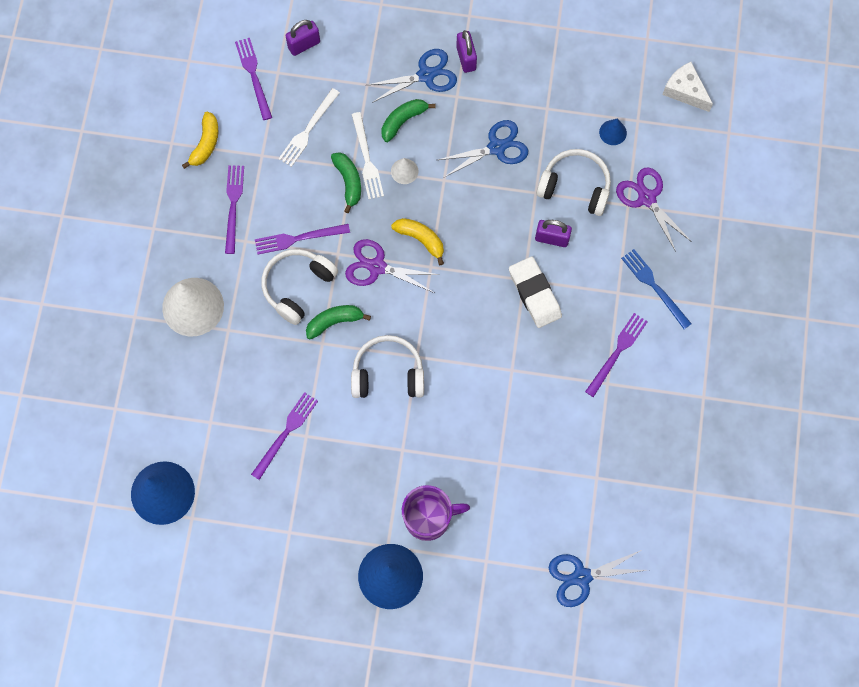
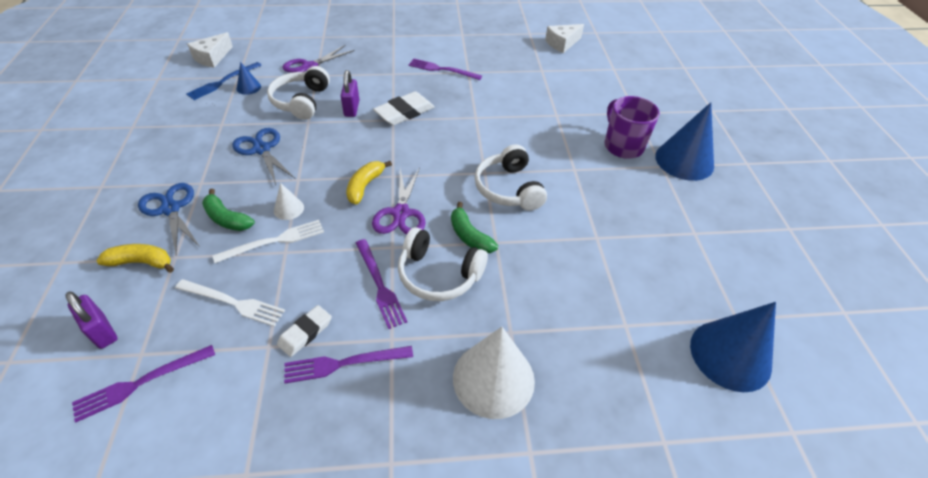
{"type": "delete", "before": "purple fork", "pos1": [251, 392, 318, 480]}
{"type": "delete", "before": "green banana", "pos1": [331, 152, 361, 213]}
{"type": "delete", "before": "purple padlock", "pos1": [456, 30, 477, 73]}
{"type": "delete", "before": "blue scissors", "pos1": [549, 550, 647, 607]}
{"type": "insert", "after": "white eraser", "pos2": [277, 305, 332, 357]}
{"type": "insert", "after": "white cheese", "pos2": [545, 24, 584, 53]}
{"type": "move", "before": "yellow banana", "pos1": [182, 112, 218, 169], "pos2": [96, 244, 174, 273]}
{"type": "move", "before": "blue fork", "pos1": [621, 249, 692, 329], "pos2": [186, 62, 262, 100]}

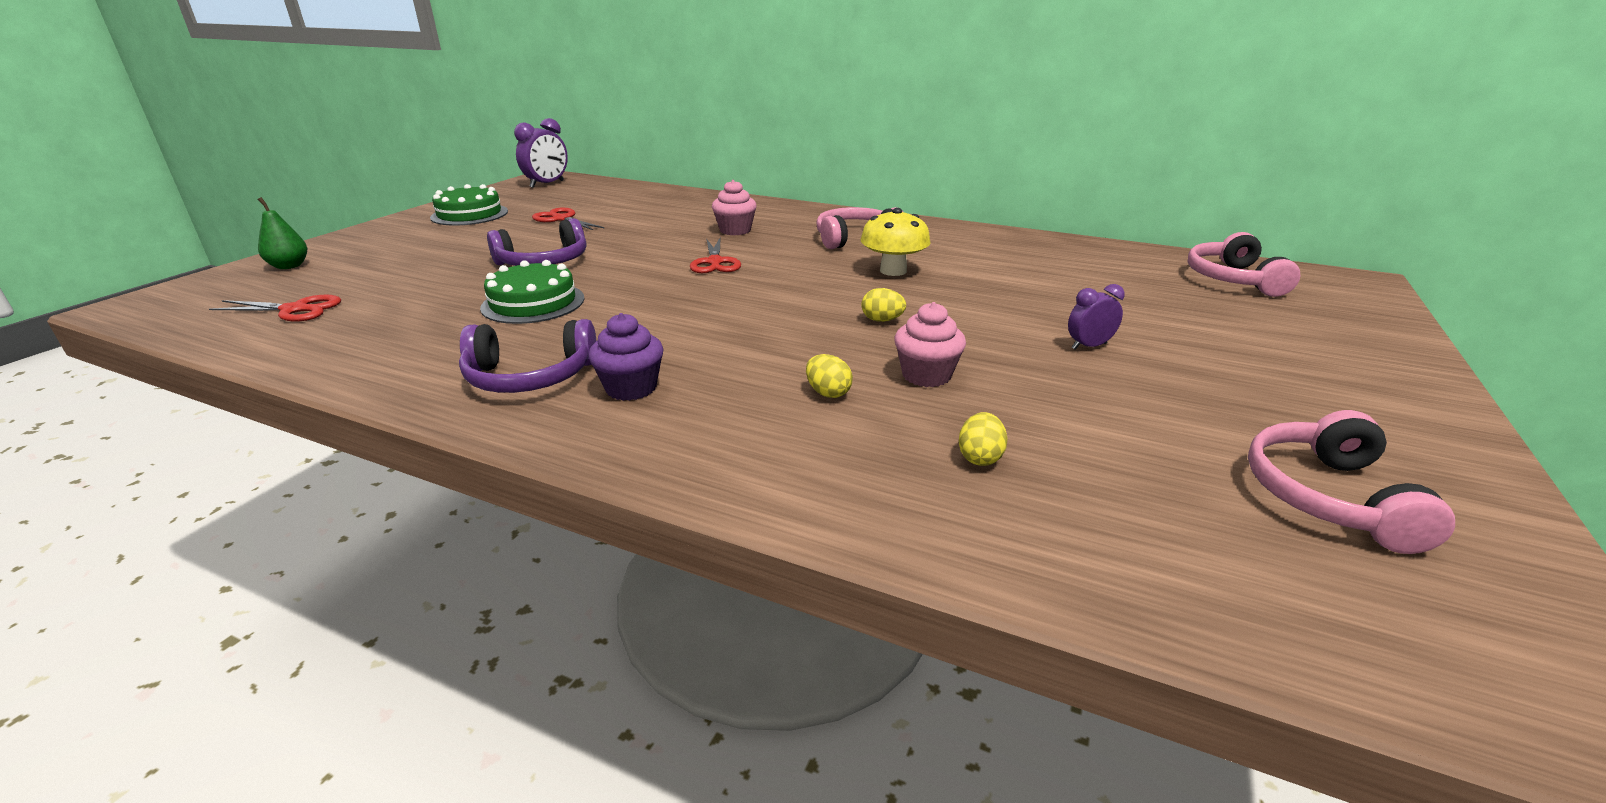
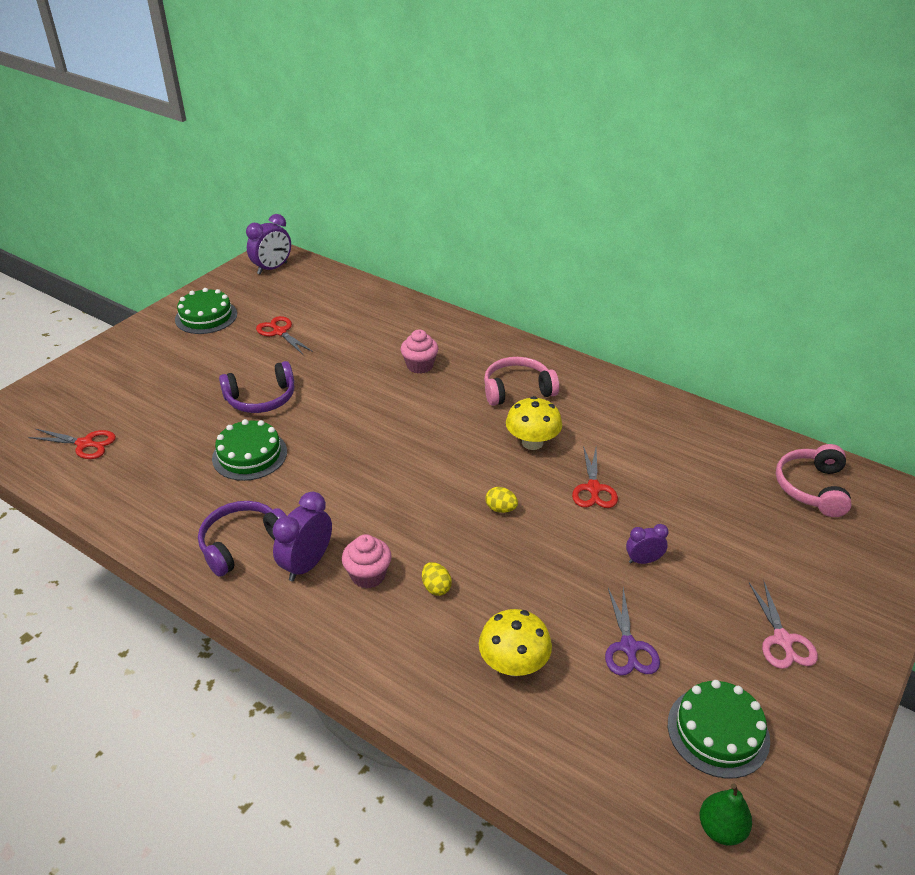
{"type": "insert", "after": "purple scissors", "pos2": [605, 588, 660, 676]}
{"type": "insert", "after": "pink scissors", "pos2": [749, 580, 818, 669]}
{"type": "move", "before": "green pear", "pos1": [257, 197, 307, 269], "pos2": [699, 783, 752, 846]}
{"type": "move", "before": "red scissors", "pos1": [690, 238, 741, 273], "pos2": [572, 446, 618, 508]}
{"type": "move", "before": "pink cupcake", "pos1": [894, 302, 966, 387], "pos2": [342, 534, 392, 589]}
{"type": "replace", "before": "purple cupcake", "after": "purple clock", "pos1": [589, 313, 664, 401], "pos2": [273, 492, 332, 581]}
{"type": "replace", "before": "yellow egg", "after": "yellow mushroom", "pos1": [959, 412, 1008, 466], "pos2": [479, 609, 552, 676]}
{"type": "replace", "before": "pink headphones", "after": "green cake", "pos1": [1248, 410, 1455, 554], "pos2": [668, 680, 770, 778]}
{"type": "rotate", "before": "purple headphones", "pos1": [459, 319, 596, 393], "pos2": [198, 501, 287, 577], "turn": 135}

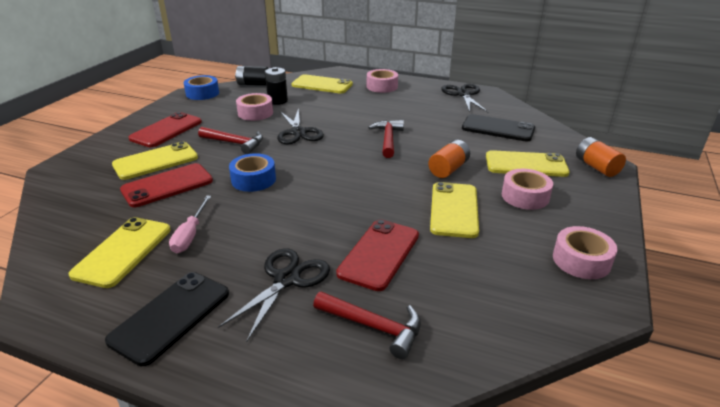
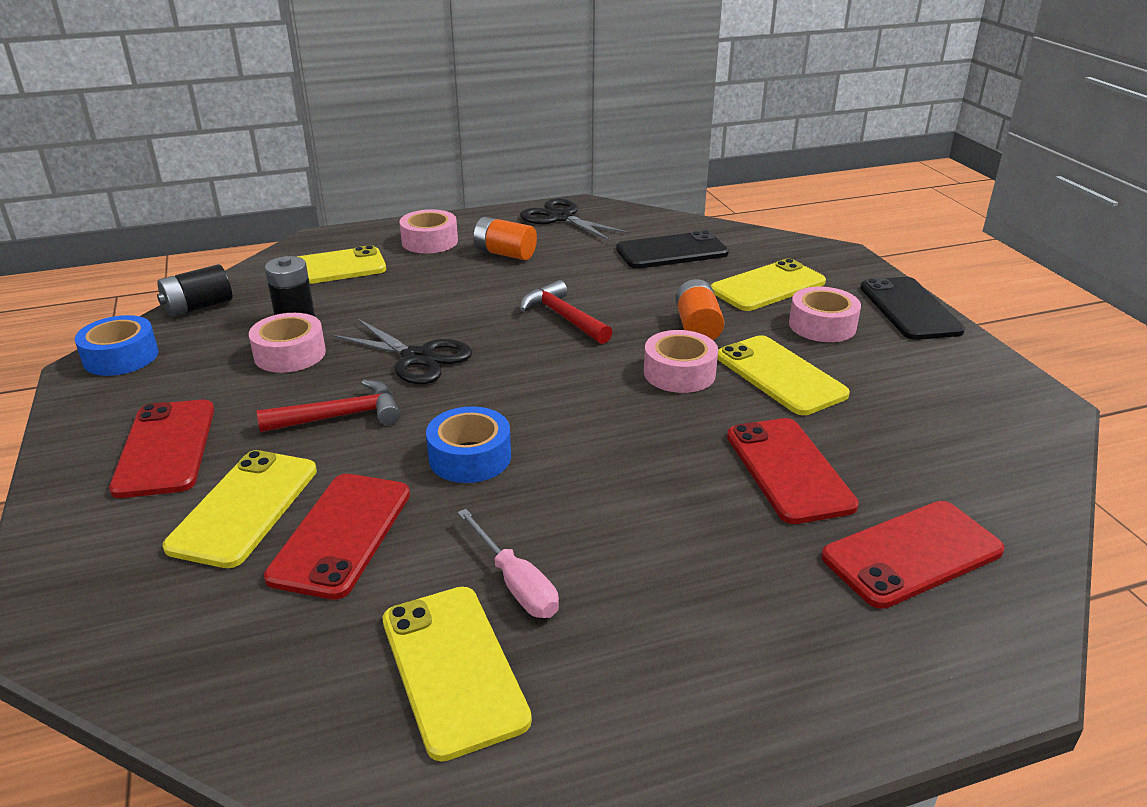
{"type": "delete", "before": "black scissors", "pos1": [218, 248, 330, 342]}
{"type": "move", "before": "black phone", "pos1": [105, 272, 229, 366], "pos2": [860, 277, 965, 340]}
{"type": "move", "before": "pink tape", "pos1": [553, 226, 617, 279], "pos2": [644, 330, 718, 393]}
{"type": "move", "before": "orange battery", "pos1": [576, 137, 626, 177], "pos2": [473, 217, 537, 260]}
{"type": "replace", "before": "red hammer", "after": "red phone", "pos1": [313, 292, 421, 359], "pos2": [821, 501, 1005, 609]}

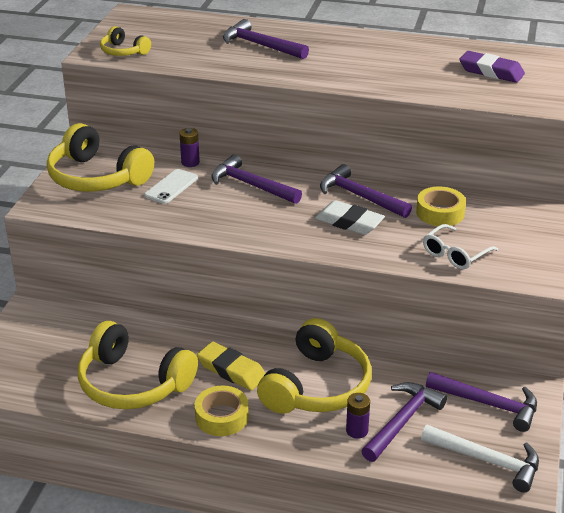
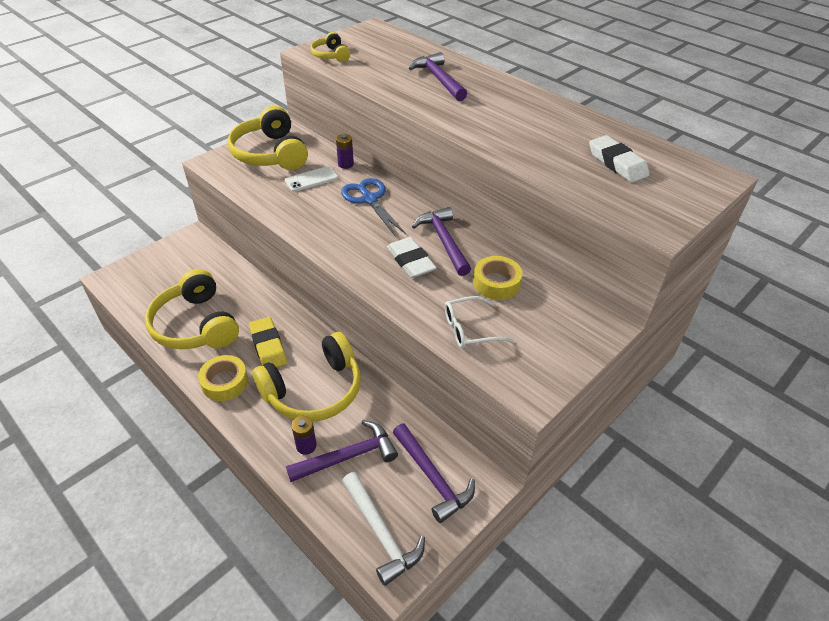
{"type": "replace", "before": "purple hammer", "after": "blue scissors", "pos1": [211, 154, 302, 204], "pos2": [341, 178, 406, 237]}
{"type": "recolor", "before": "purple eraser", "after": "white eraser", "pos1": [459, 51, 525, 83], "pos2": [589, 135, 650, 182]}

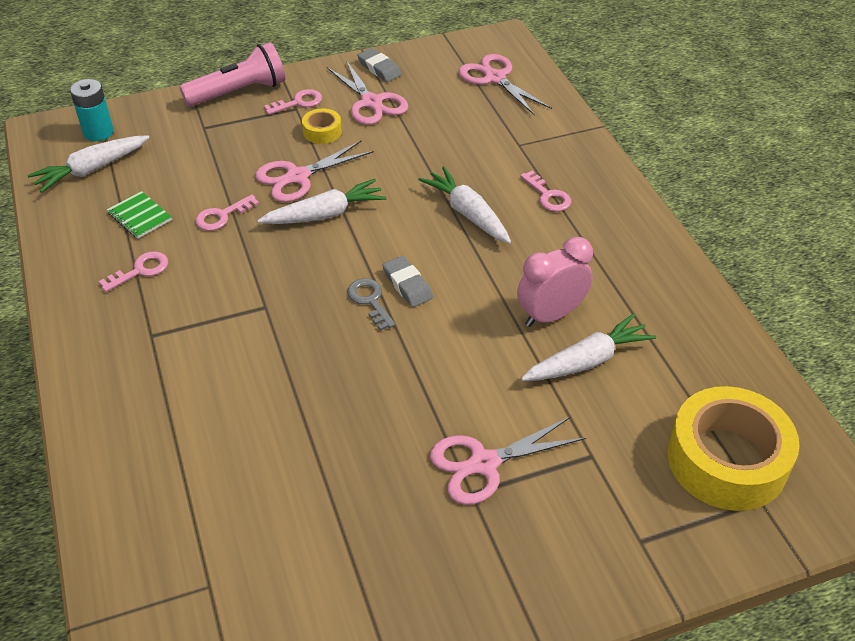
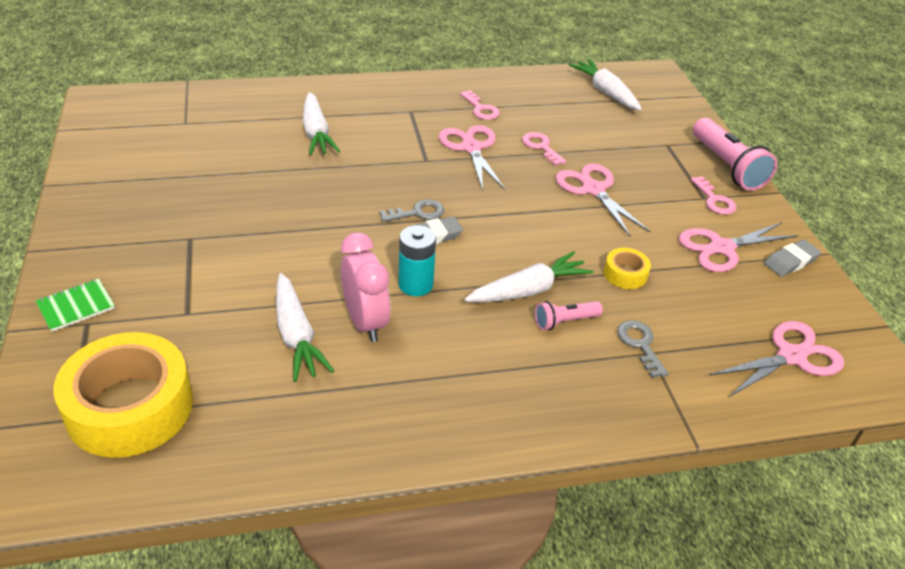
{"type": "delete", "before": "pink key", "pos1": [520, 171, 571, 212]}
{"type": "insert", "after": "pink flashlight", "pos2": [535, 301, 603, 330]}
{"type": "insert", "after": "grey key", "pos2": [617, 320, 669, 378]}
{"type": "move", "before": "turquoise battery", "pos1": [70, 79, 114, 141], "pos2": [398, 225, 436, 296]}
{"type": "move", "before": "green notebook", "pos1": [107, 191, 172, 239], "pos2": [36, 279, 115, 332]}
{"type": "move", "before": "white carrot", "pos1": [257, 179, 387, 224], "pos2": [303, 92, 340, 155]}
{"type": "move", "before": "yellow tape", "pos1": [302, 108, 342, 144], "pos2": [604, 248, 651, 289]}
{"type": "move", "before": "pink scissors", "pos1": [430, 416, 586, 505], "pos2": [439, 125, 505, 191]}

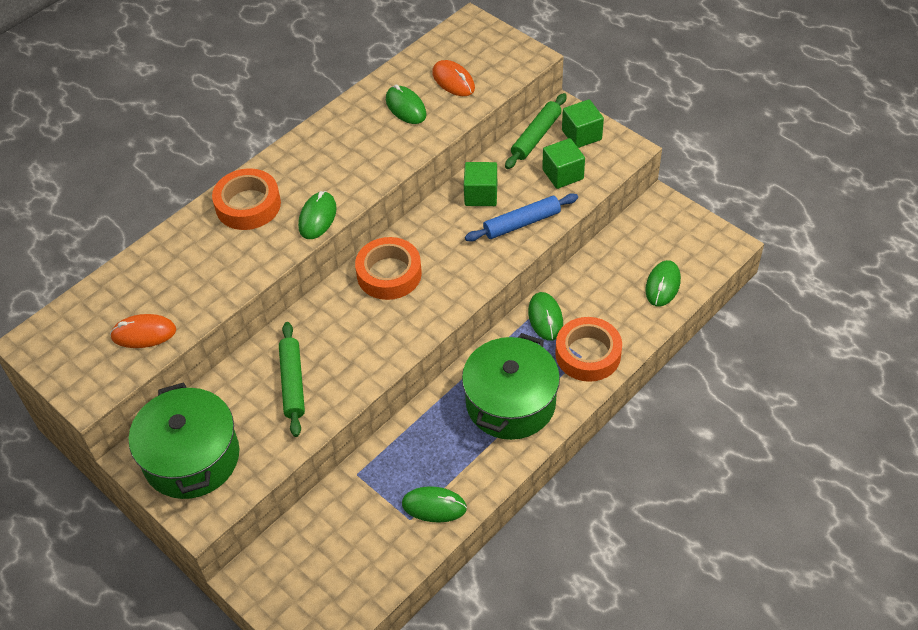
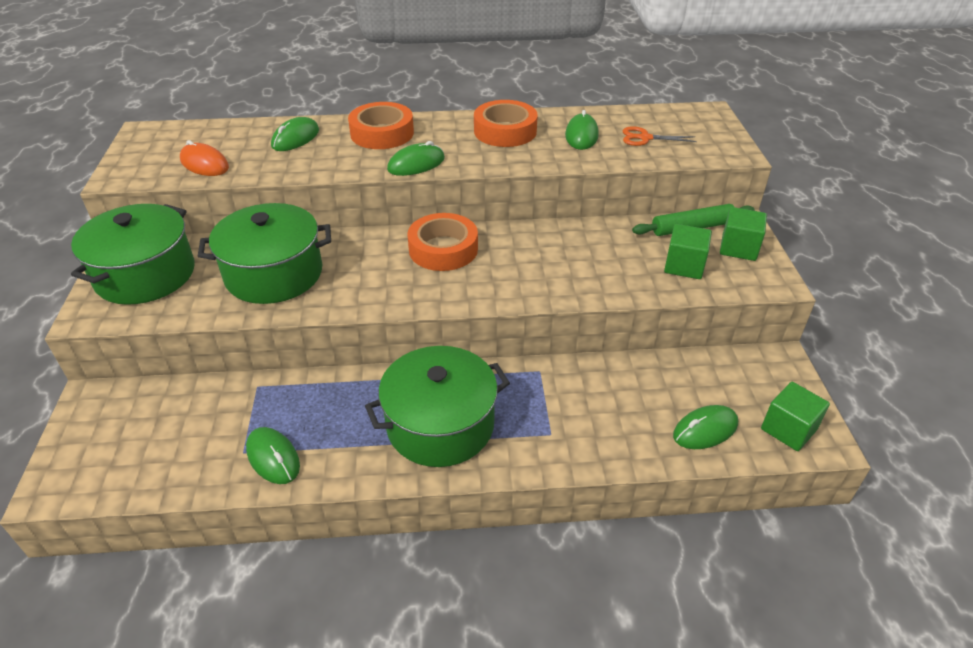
{"type": "delete", "before": "blue rolling pin", "pos1": [465, 193, 578, 242]}
{"type": "move", "before": "green cube", "pos1": [464, 162, 497, 206], "pos2": [761, 382, 830, 451]}
{"type": "move", "before": "green mouse", "pos1": [528, 292, 563, 341], "pos2": [271, 117, 319, 151]}
{"type": "move", "before": "orange tape", "pos1": [555, 317, 622, 382], "pos2": [474, 100, 538, 147]}
{"type": "replace", "before": "green rolling pin", "after": "green pot", "pos1": [279, 322, 305, 437], "pos2": [198, 203, 331, 304]}
{"type": "replace", "before": "orange mouse", "after": "orange scissors", "pos1": [432, 60, 475, 96], "pos2": [623, 126, 697, 146]}

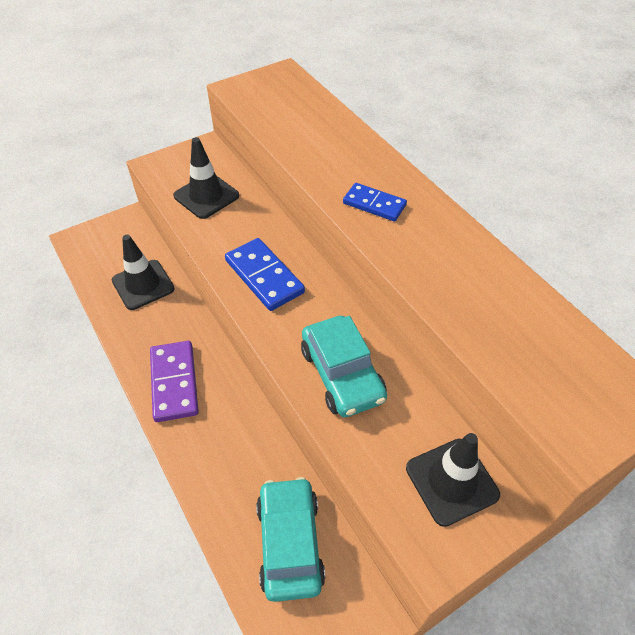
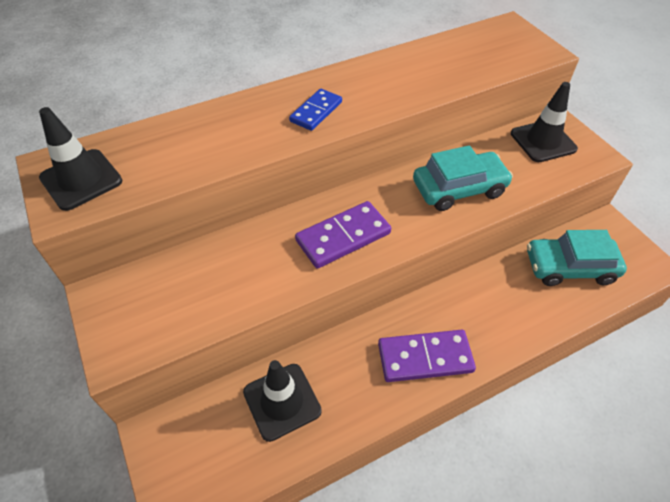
{"type": "move", "before": "black traffic cone", "pos1": [173, 137, 239, 219], "pos2": [39, 107, 122, 211]}
{"type": "recolor", "before": "blue domino", "after": "purple domino", "pos1": [225, 238, 305, 311], "pos2": [295, 201, 391, 269]}

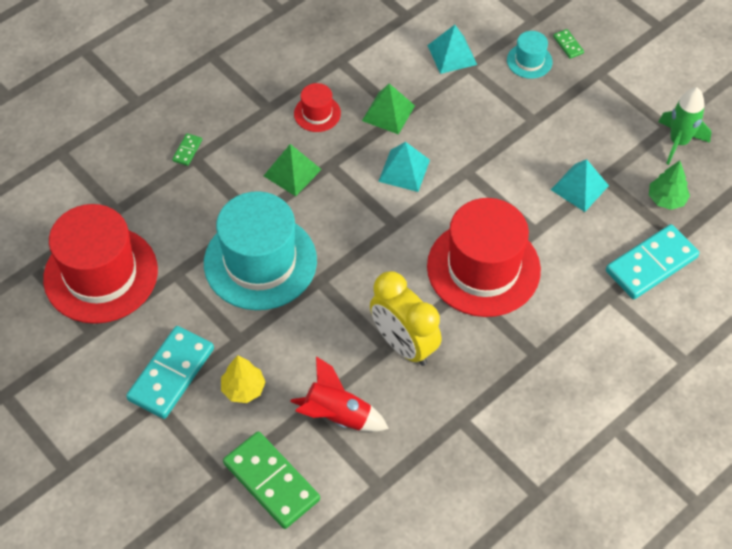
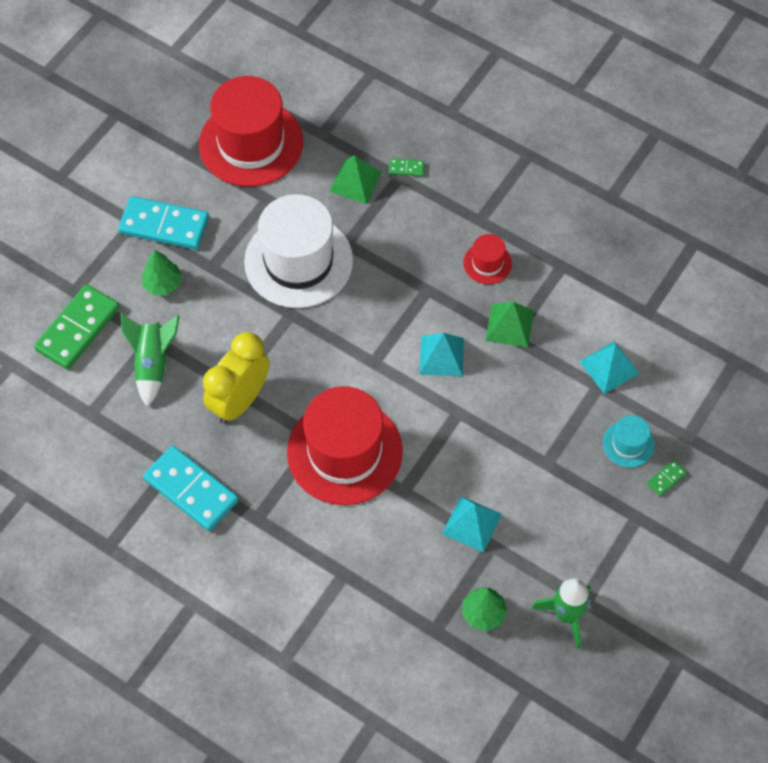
{"type": "move", "before": "green pyramid", "pos1": [264, 144, 322, 196], "pos2": [329, 155, 382, 204]}
{"type": "move", "before": "turquoise domino", "pos1": [606, 224, 699, 299], "pos2": [143, 445, 239, 531]}
{"type": "recolor", "before": "turquoise hat", "after": "white hat", "pos1": [204, 191, 317, 310], "pos2": [244, 194, 353, 308]}
{"type": "recolor", "before": "yellow tree", "after": "green tree", "pos1": [221, 355, 265, 403], "pos2": [141, 250, 182, 295]}
{"type": "recolor", "before": "red rocket", "after": "green rocket", "pos1": [290, 356, 389, 432], "pos2": [121, 313, 180, 407]}

